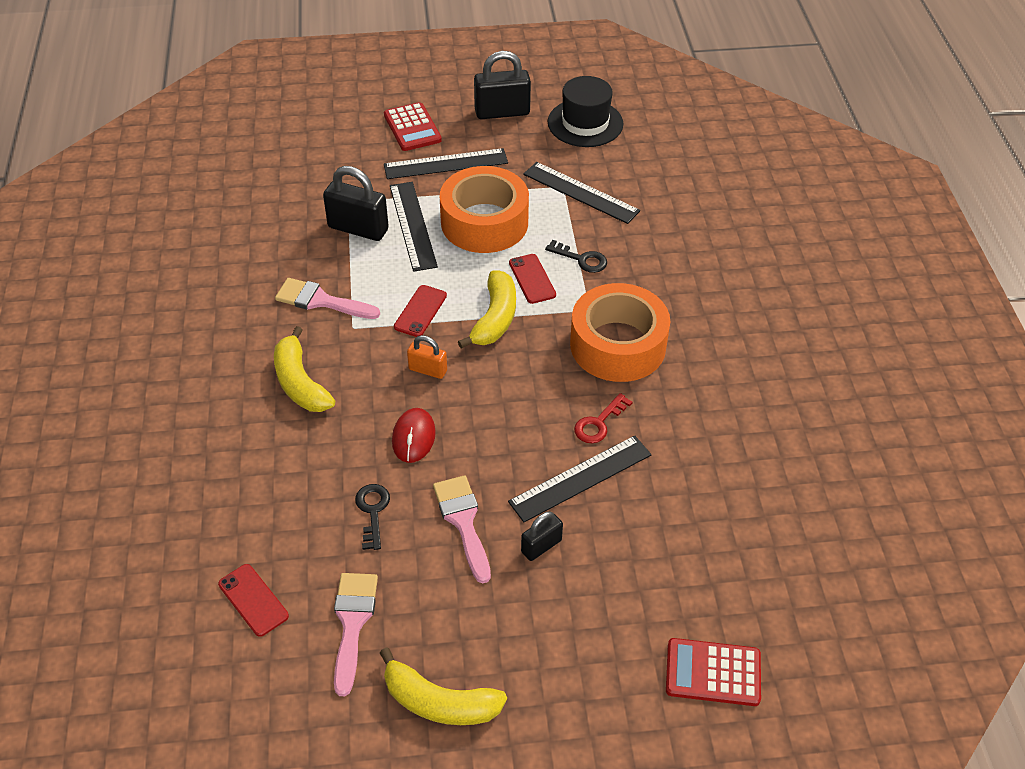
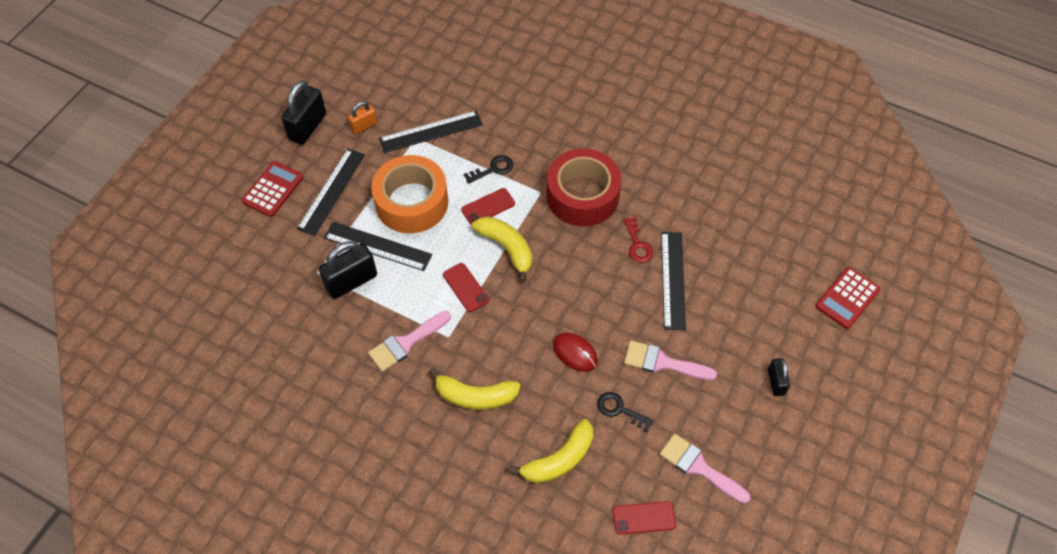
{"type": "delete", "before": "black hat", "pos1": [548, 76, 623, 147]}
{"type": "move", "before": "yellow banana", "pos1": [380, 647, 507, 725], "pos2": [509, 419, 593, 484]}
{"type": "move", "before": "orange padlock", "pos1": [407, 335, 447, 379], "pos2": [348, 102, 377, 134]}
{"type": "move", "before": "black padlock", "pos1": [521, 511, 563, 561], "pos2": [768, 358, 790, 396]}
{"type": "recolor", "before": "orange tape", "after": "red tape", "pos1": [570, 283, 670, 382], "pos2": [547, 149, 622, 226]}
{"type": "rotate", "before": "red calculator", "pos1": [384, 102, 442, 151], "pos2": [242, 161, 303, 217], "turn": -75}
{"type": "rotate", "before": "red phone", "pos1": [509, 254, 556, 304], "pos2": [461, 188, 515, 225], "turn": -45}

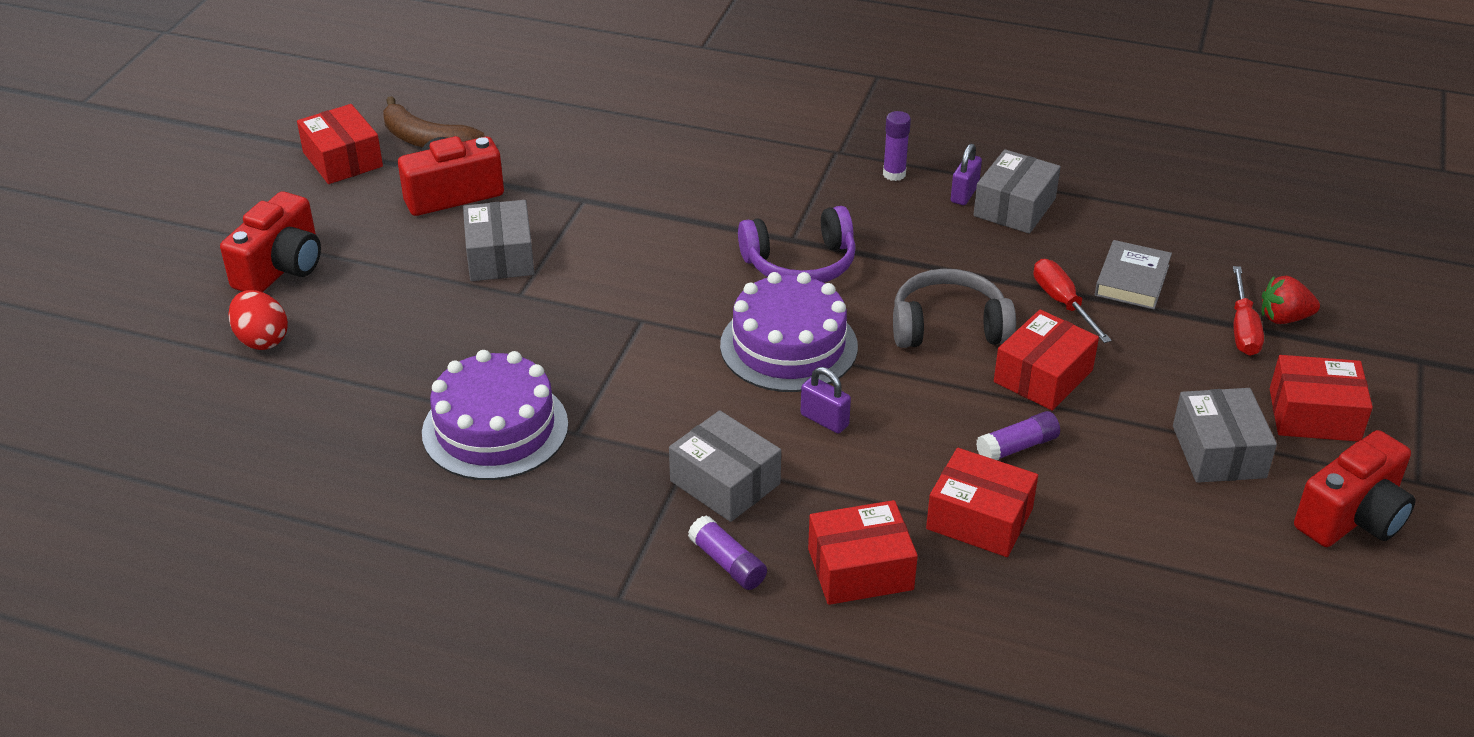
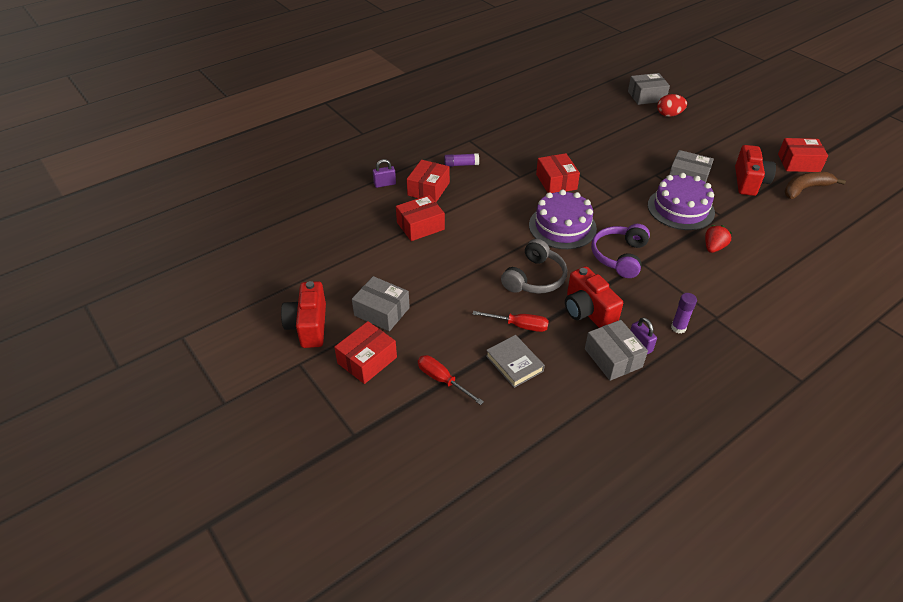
{"type": "delete", "before": "purple glue stick", "pos1": [976, 411, 1060, 460]}
{"type": "move", "before": "red camera", "pos1": [220, 191, 321, 292], "pos2": [565, 266, 623, 328]}
{"type": "move", "before": "purple cake", "pos1": [422, 350, 568, 480], "pos2": [648, 173, 715, 230]}
{"type": "move", "before": "grey box", "pos1": [669, 410, 781, 522], "pos2": [628, 73, 670, 105]}
{"type": "move", "before": "purple padlock", "pos1": [800, 367, 851, 433], "pos2": [373, 159, 396, 188]}
{"type": "move", "before": "red box", "pos1": [994, 309, 1099, 411], "pos2": [536, 153, 580, 193]}
{"type": "move", "before": "red strawberry", "pos1": [1261, 275, 1320, 324], "pos2": [705, 225, 732, 253]}

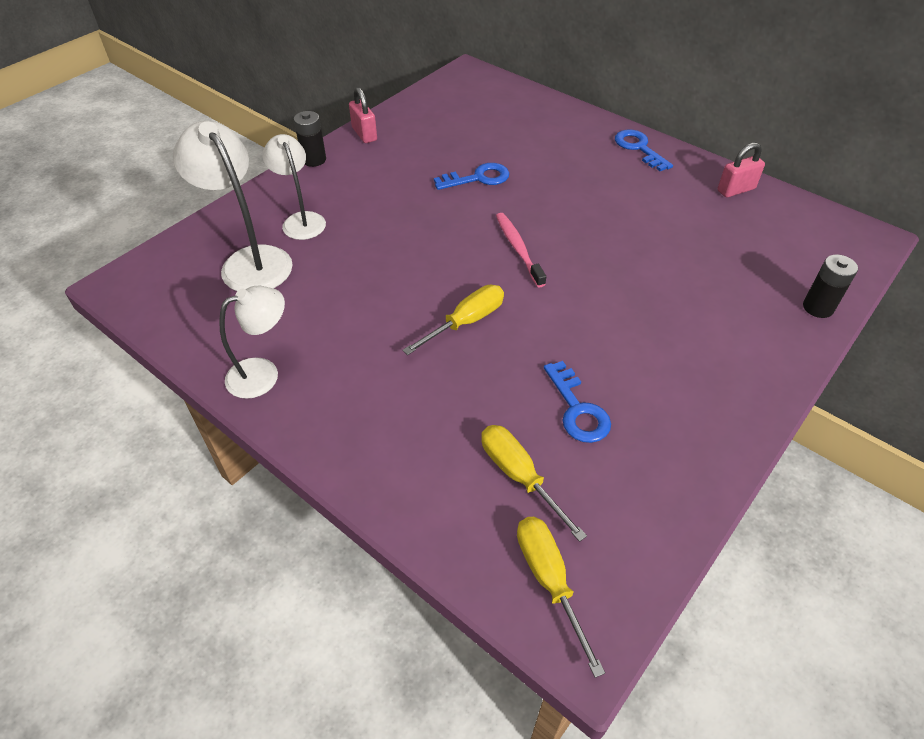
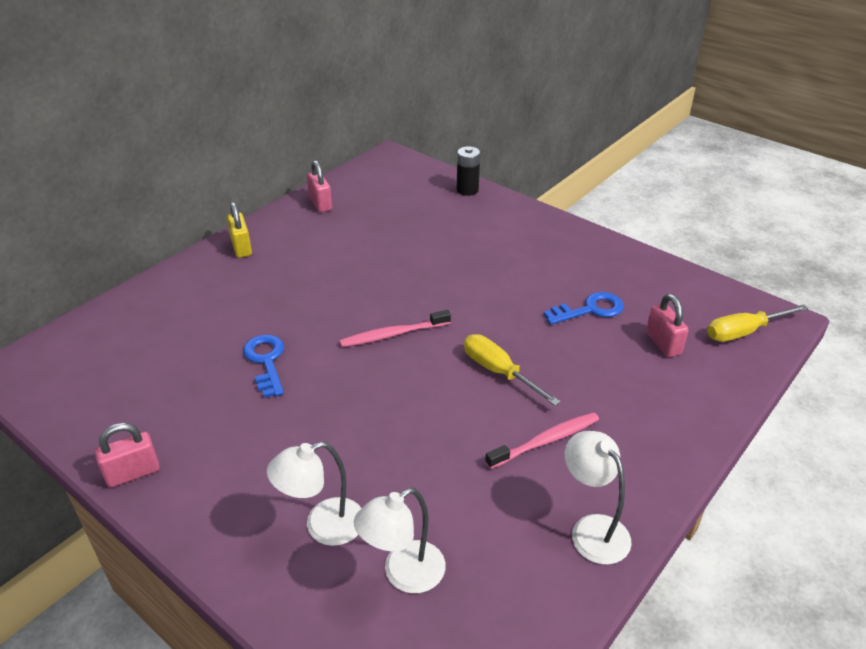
{"type": "delete", "before": "black battery", "pos1": [294, 111, 326, 167]}
{"type": "insert", "after": "pink toothbrush", "pos2": [485, 412, 599, 469]}
{"type": "replace", "before": "yellow screwdriver", "after": "pink padlock", "pos1": [481, 425, 587, 542], "pos2": [646, 294, 689, 357]}
{"type": "replace", "before": "blue key", "after": "yellow padlock", "pos1": [615, 130, 673, 171], "pos2": [227, 202, 252, 258]}
{"type": "resize", "before": "white lamp", "pos1": [173, 121, 293, 291], "pos2": [354, 488, 446, 593], "scale": 0.65}

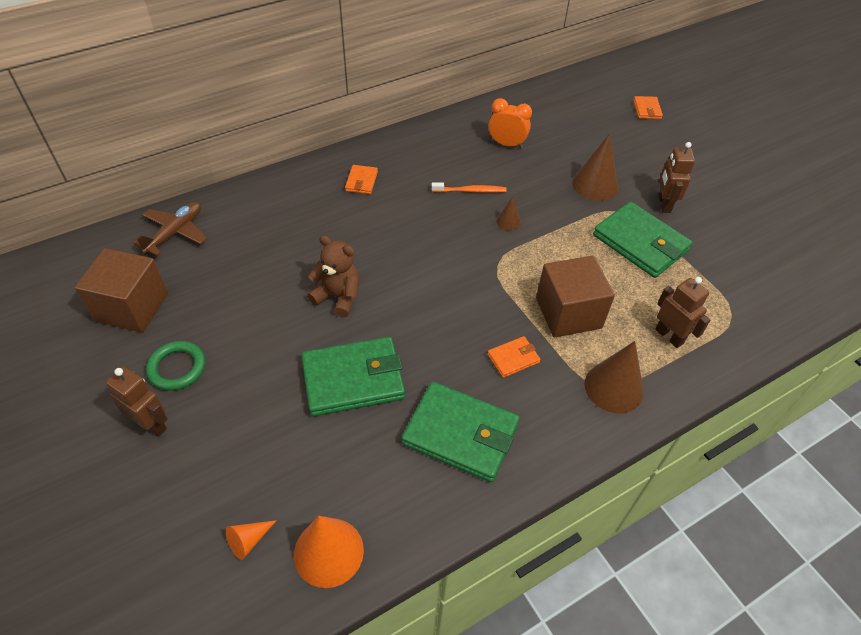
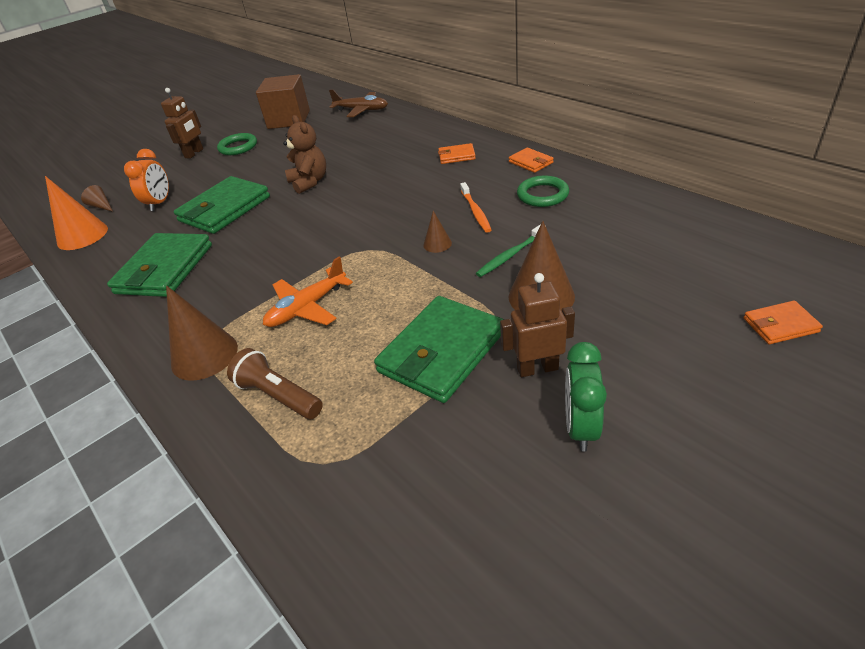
{"type": "insert", "after": "green toothbrush", "pos2": [476, 224, 541, 277]}
{"type": "insert", "after": "green ring", "pos2": [517, 176, 569, 207]}
{"type": "insert", "after": "green clock", "pos2": [565, 342, 607, 452]}
{"type": "move", "before": "orange wallet", "pos1": [487, 336, 541, 378], "pos2": [509, 147, 554, 173]}
{"type": "move", "before": "orange clock", "pos1": [489, 98, 532, 149], "pos2": [124, 149, 169, 211]}
{"type": "replace", "before": "brown cube", "after": "orange plane", "pos1": [536, 256, 615, 337], "pos2": [263, 256, 353, 327]}
{"type": "replace", "before": "brown robot", "after": "brown flashlight", "pos1": [655, 277, 711, 348], "pos2": [227, 348, 323, 419]}
{"type": "recolor", "before": "orange cone", "after": "brown cone", "pos1": [226, 520, 277, 560], "pos2": [81, 185, 113, 212]}
{"type": "rotate", "before": "green wallet", "pos1": [301, 337, 405, 416], "pos2": [174, 176, 270, 234], "turn": 60}
{"type": "rotate", "before": "brown teddy bear", "pos1": [307, 235, 359, 317], "pos2": [283, 115, 326, 194], "turn": -45}

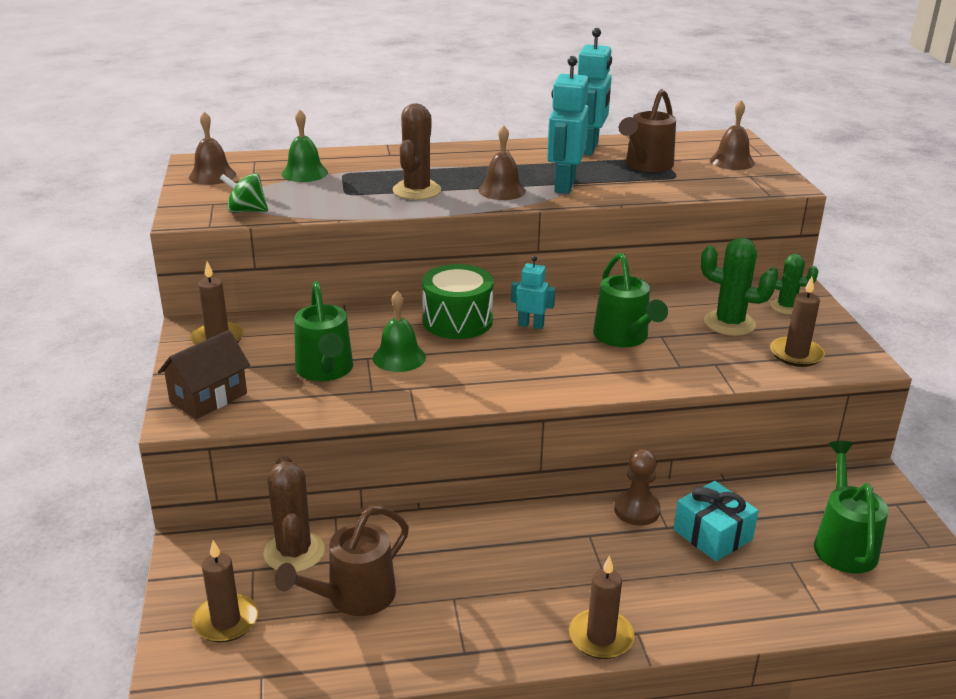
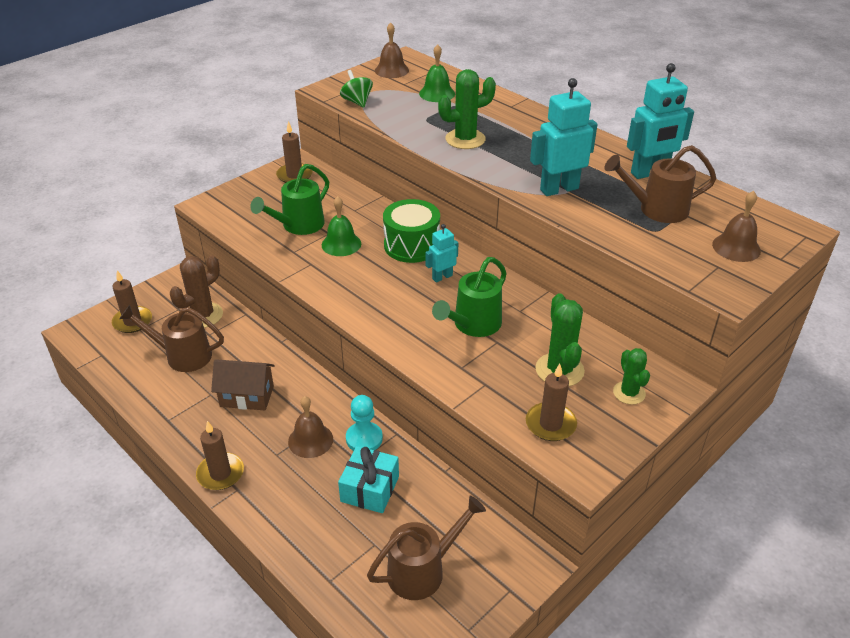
{"type": "move", "before": "brown house", "pos1": [158, 330, 250, 419], "pos2": [211, 359, 275, 410]}
{"type": "move", "before": "brown bell", "pos1": [479, 125, 526, 200], "pos2": [288, 396, 333, 458]}
{"type": "recolor", "before": "brown cactus", "after": "green cactus", "pos1": [393, 103, 441, 200], "pos2": [438, 69, 496, 149]}
{"type": "recolor", "before": "brown pawn", "after": "turquoise pawn", "pos1": [614, 449, 661, 526], "pos2": [346, 395, 383, 451]}
{"type": "recolor", "before": "green watering can", "after": "brown watering can", "pos1": [814, 441, 888, 574], "pos2": [367, 496, 486, 600]}
{"type": "rotate", "before": "turquoise robot", "pos1": [511, 256, 555, 329], "pos2": [425, 224, 458, 283], "turn": -105}

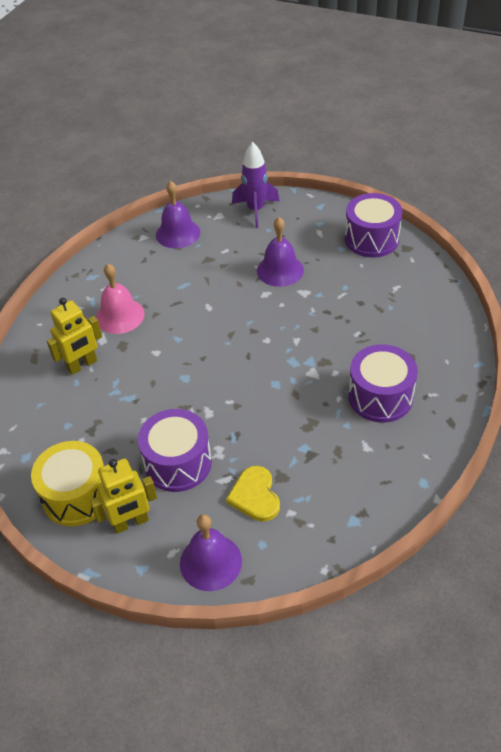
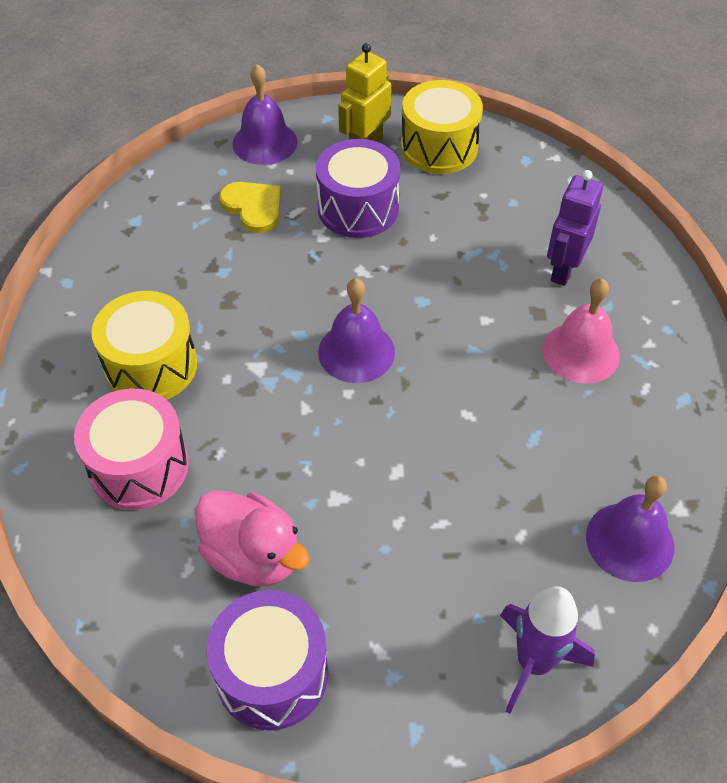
{"type": "insert", "after": "pink drum", "pos2": [74, 388, 189, 510]}
{"type": "insert", "after": "pink duck", "pos2": [195, 490, 310, 586]}
{"type": "move", "before": "purple bell", "pos1": [257, 217, 304, 287], "pos2": [318, 278, 395, 383]}
{"type": "recolor", "before": "yellow robot", "after": "purple robot", "pos1": [47, 298, 102, 375], "pos2": [547, 170, 603, 286]}
{"type": "recolor", "before": "purple drum", "after": "yellow drum", "pos1": [348, 344, 418, 423], "pos2": [91, 291, 197, 400]}

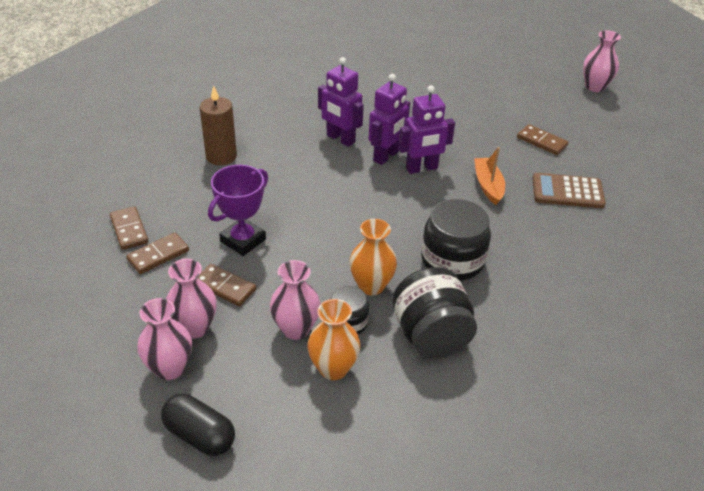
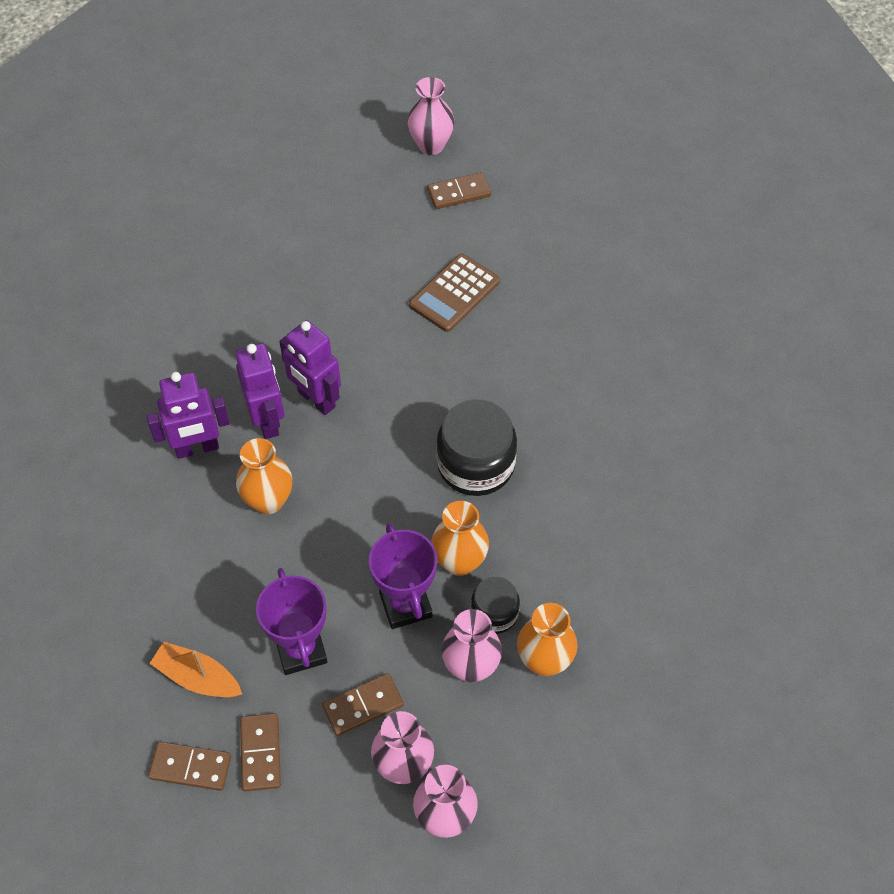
{"type": "delete", "before": "black capsule", "pos1": [161, 394, 235, 456]}
{"type": "delete", "before": "brown candle", "pos1": [200, 85, 237, 165]}
{"type": "delete", "before": "black jar", "pos1": [392, 267, 477, 358]}
{"type": "insert", "after": "orange vase", "pos2": [236, 438, 292, 514]}
{"type": "insert", "after": "purple trophy", "pos2": [369, 523, 437, 629]}
{"type": "move", "before": "orange boat", "pos1": [474, 147, 505, 205], "pos2": [149, 642, 242, 698]}
{"type": "move", "before": "brown domino", "pos1": [517, 124, 568, 155], "pos2": [427, 172, 491, 209]}
{"type": "move", "before": "pink vase", "pos1": [583, 30, 621, 92], "pos2": [407, 77, 455, 155]}
{"type": "rotate", "before": "purple robot", "pos1": [398, 86, 455, 174], "pos2": [279, 320, 341, 415], "turn": 120}

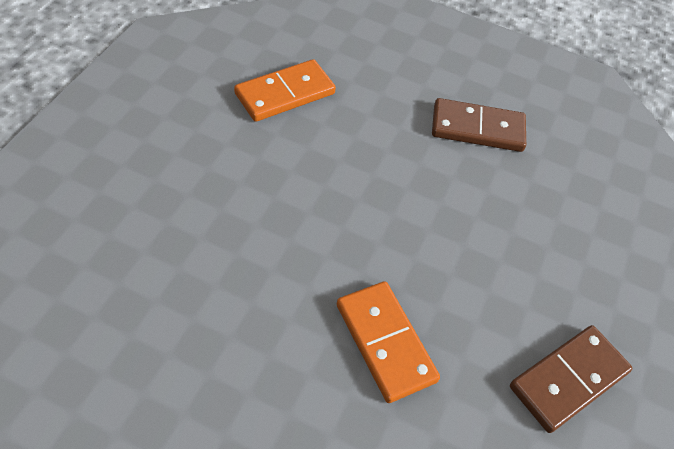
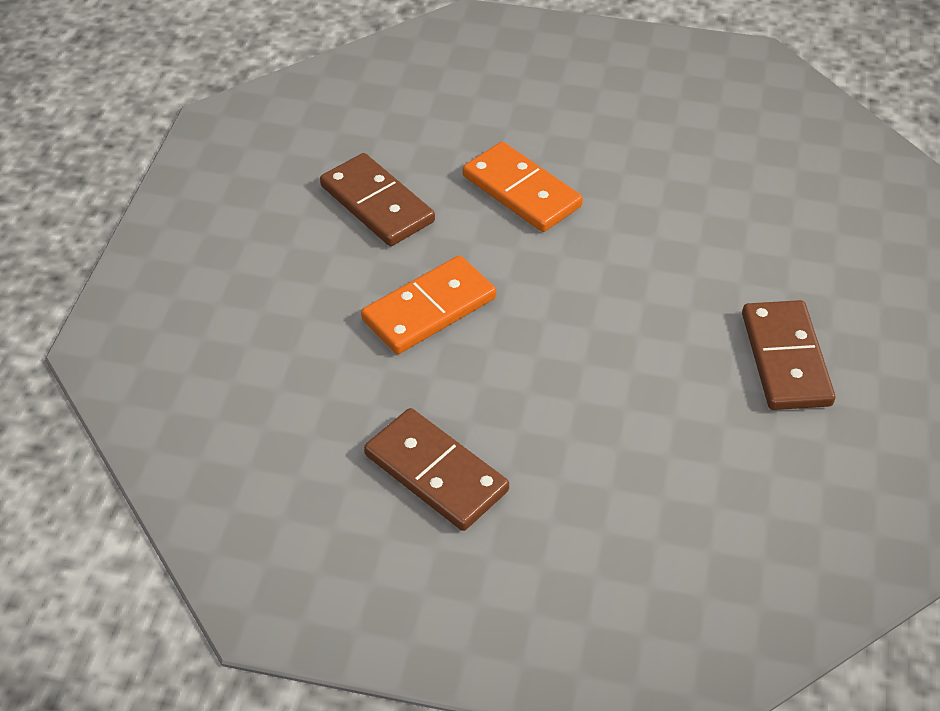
{"type": "insert", "after": "brown domino", "pos2": [320, 153, 435, 246]}
{"type": "move", "before": "orange domino", "pos1": [234, 59, 336, 122], "pos2": [463, 142, 583, 232]}

